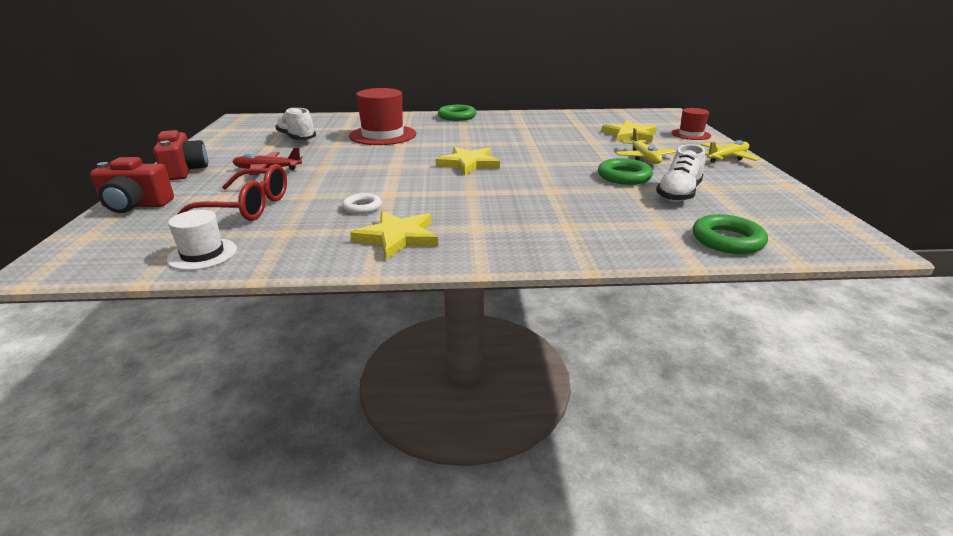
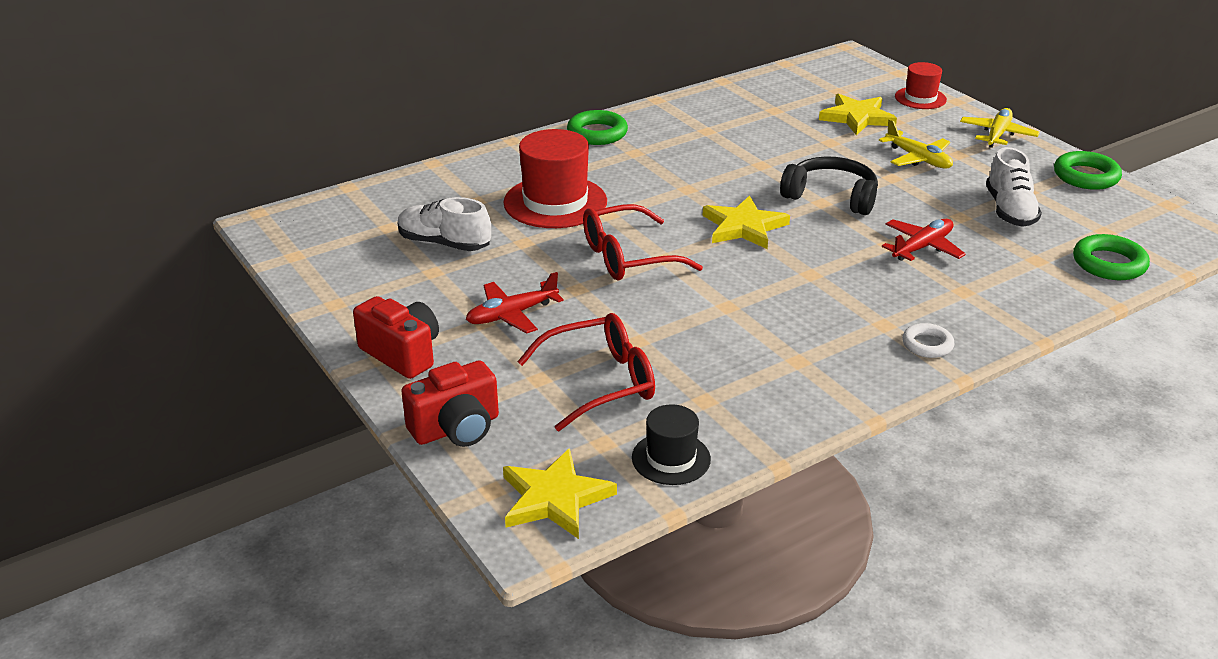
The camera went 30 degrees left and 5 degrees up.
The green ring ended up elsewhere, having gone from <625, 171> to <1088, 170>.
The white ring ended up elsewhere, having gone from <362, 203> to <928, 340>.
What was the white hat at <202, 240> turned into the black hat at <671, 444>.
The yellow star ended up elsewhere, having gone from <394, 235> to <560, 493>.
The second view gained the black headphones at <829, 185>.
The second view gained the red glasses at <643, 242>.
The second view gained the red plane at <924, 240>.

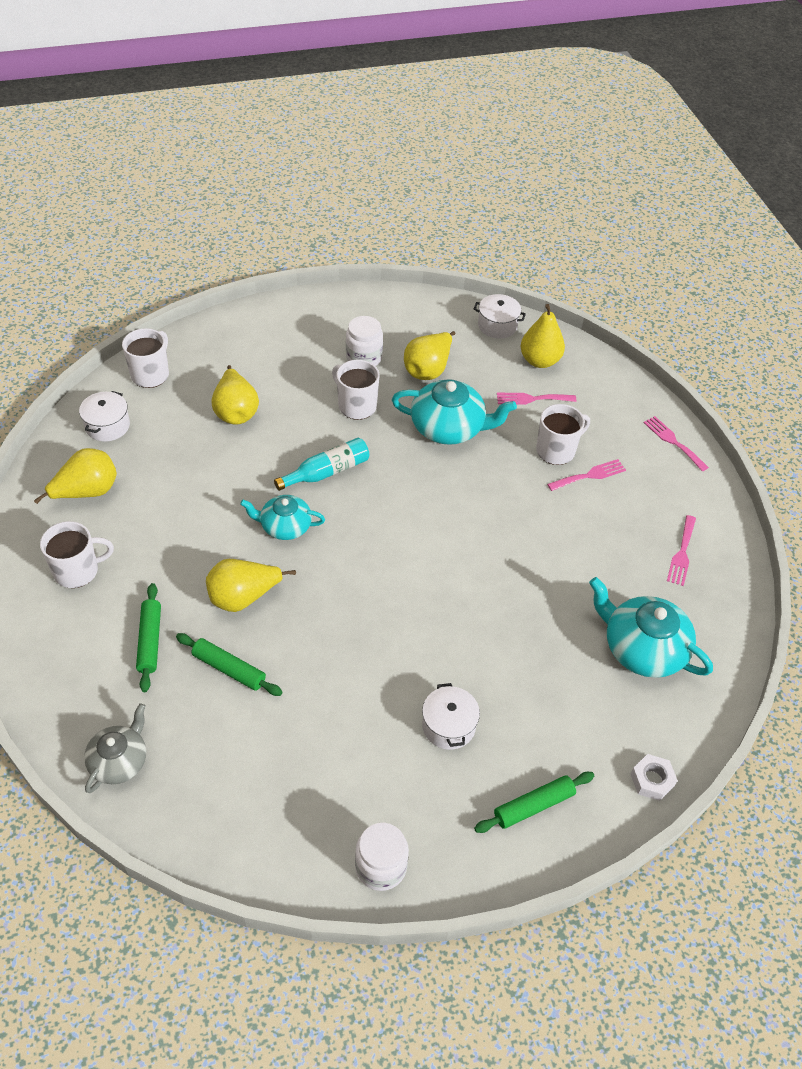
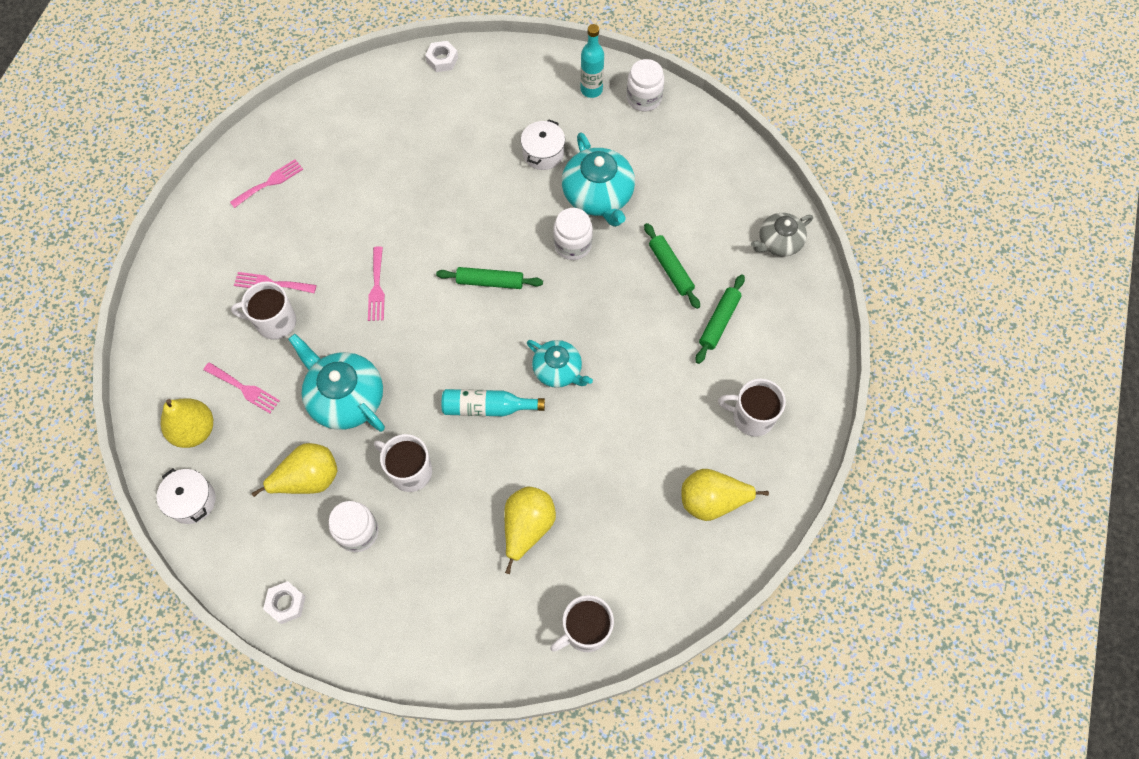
The camera went 145 degrees left and 15 degrees up.
The white mug at <356, 390> ended up facing another way, 135 degrees clockwise from before.
The second view lost the white pot at <104, 416>.
The pink fork ended up elsewhere, having gone from <676, 444> to <376, 283>.
The second view lost the yellow pear at <251, 585>.
The turquoise teapot ended up elsewhere, having gone from <651, 627> to <598, 179>.
The green rolling pin ended up elsewhere, having gone from <534, 802> to <489, 278>.
The second view gained the turquoise bottle at <592, 61>.
The second view gained the white jar at <573, 234>.
The second view gained the white nut at <284, 602>.

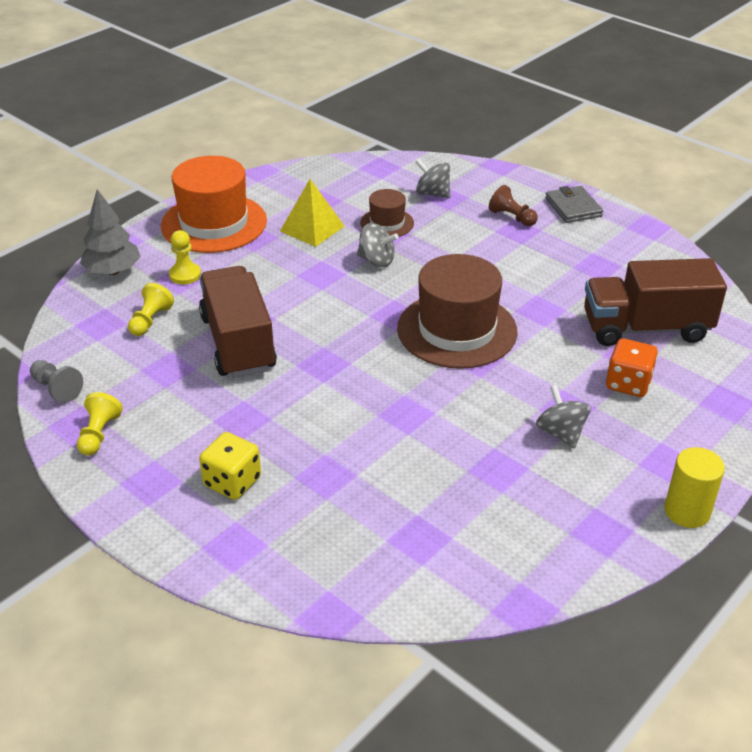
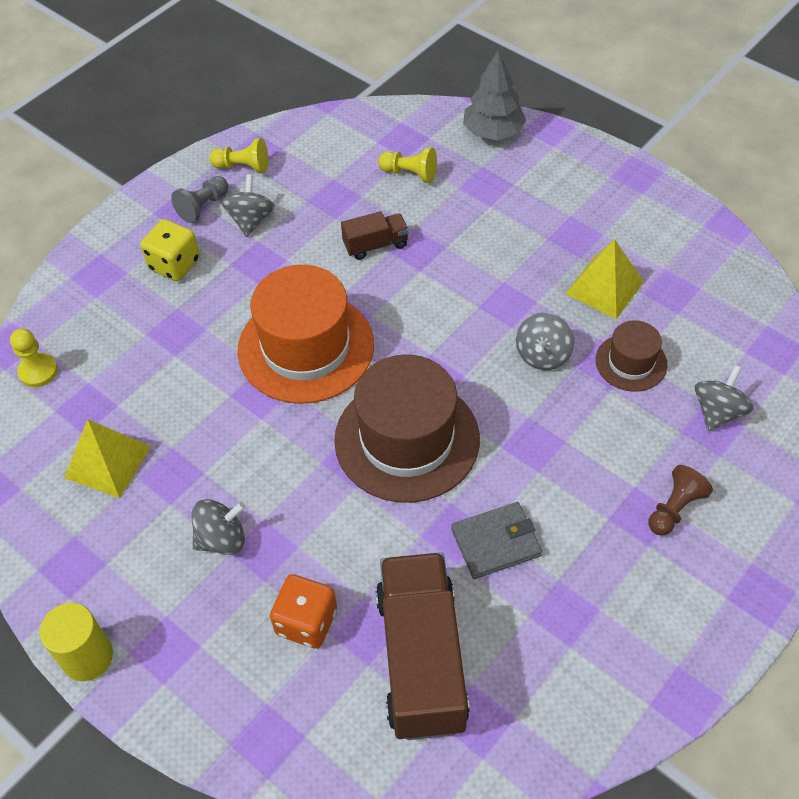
The camera went 90 degrees right and 15 degrees up.
The orange hat ended up elsewhere, having gone from <214, 204> to <305, 334>.
The grey wallet ended up elsewhere, having gone from <574, 204> to <496, 540>.
The yellow pawn ended up elsewhere, having gone from <185, 257> to <34, 358>.
The size of the brown truck at <238, 322> changed by a factor of 0.47.
The grey pawn ended up elsewhere, having gone from <56, 381> to <199, 199>.
The second view gained the grey spinning top at <248, 205>.
The second view gained the yellow pyramid at <107, 458>.

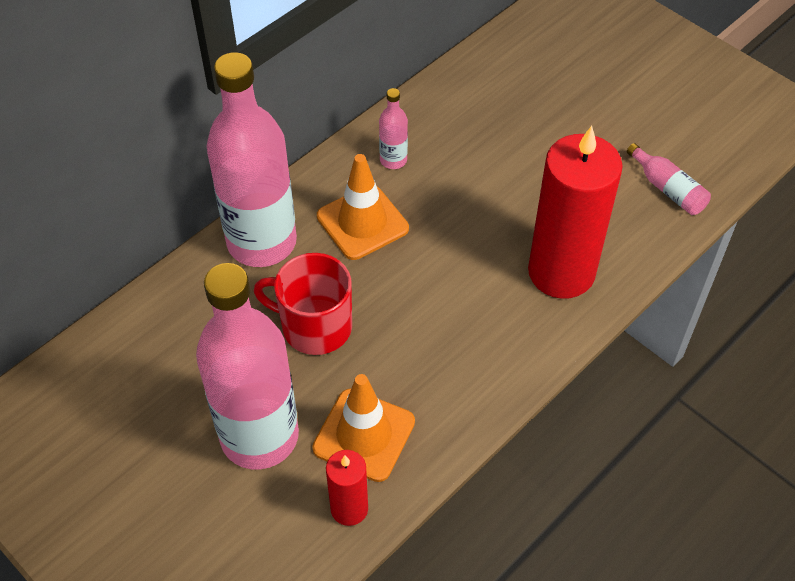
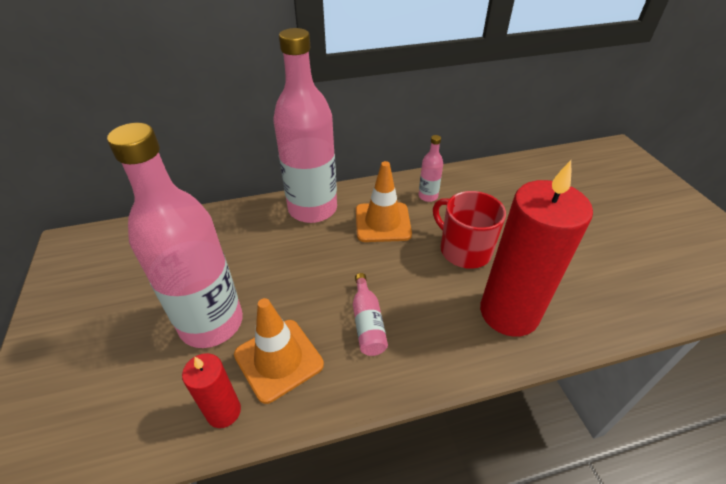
The camera went 30 degrees right and 10 degrees down.
The pink bottle ended up elsewhere, having gone from <669, 179> to <370, 314>.
The red mug ended up elsewhere, having gone from <303, 304> to <469, 230>.

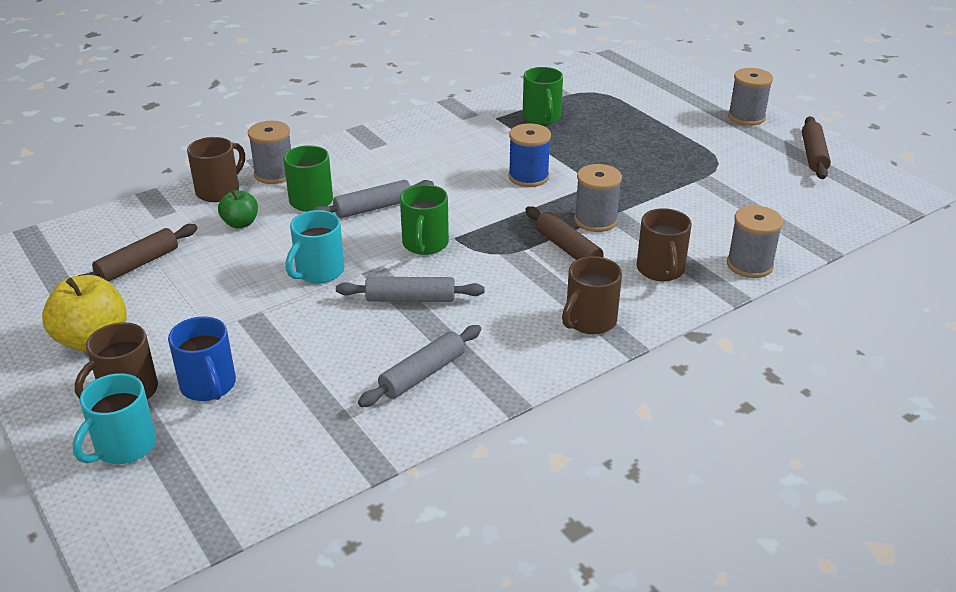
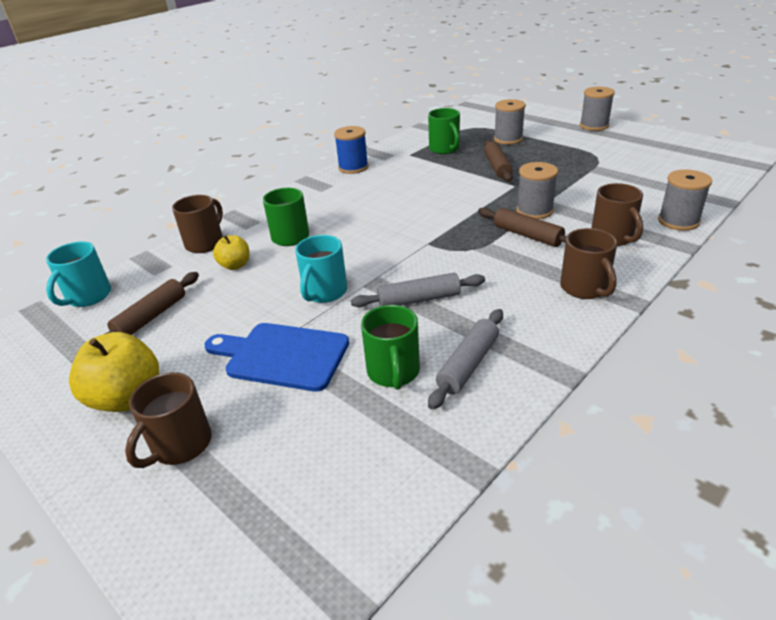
The camera went 10 degrees left and 0 degrees up.
The brown rolling pin ended up elsewhere, having gone from <816, 147> to <498, 160>.
The grey spool ended up elsewhere, having gone from <269, 152> to <510, 122>.
The blue spool ended up elsewhere, having gone from <529, 155> to <351, 150>.
The second view lost the grey rolling pin at <372, 199>.
The green mug ended up elsewhere, having gone from <424, 219> to <390, 347>.
What was the green apple at <238, 209> turned into the yellow apple at <231, 252>.
The brown mug at <592, 295> ended up facing another way, 45 degrees counterclockwise from before.
The second view lost the blue mug at <202, 358>.
The turquoise mug ended up elsewhere, having gone from <114, 418> to <78, 274>.
The second view gained the blue cutting board at <277, 357>.

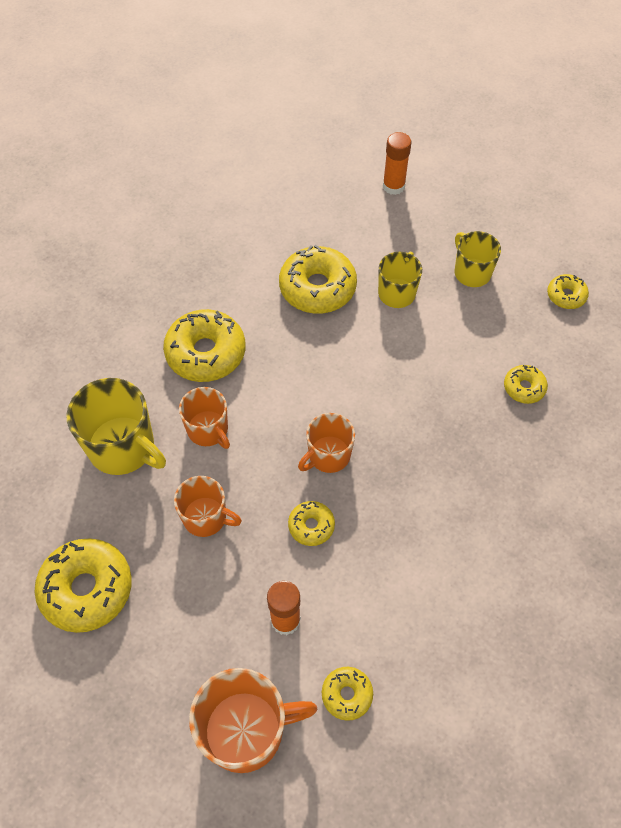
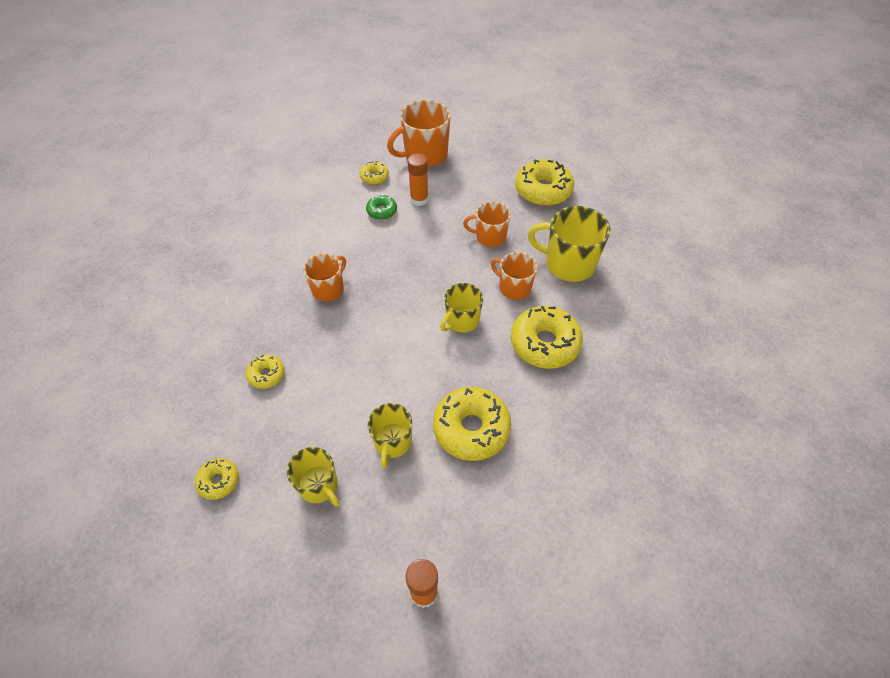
The camera went 165 degrees right and 5 degrees down.
The orange mug ended up elsewhere, having gone from <326, 443> to <324, 277>.
The second view lost the yellow donut at <311, 523>.
The second view gained the green donut at <381, 207>.
The second view gained the yellow mug at <461, 307>.

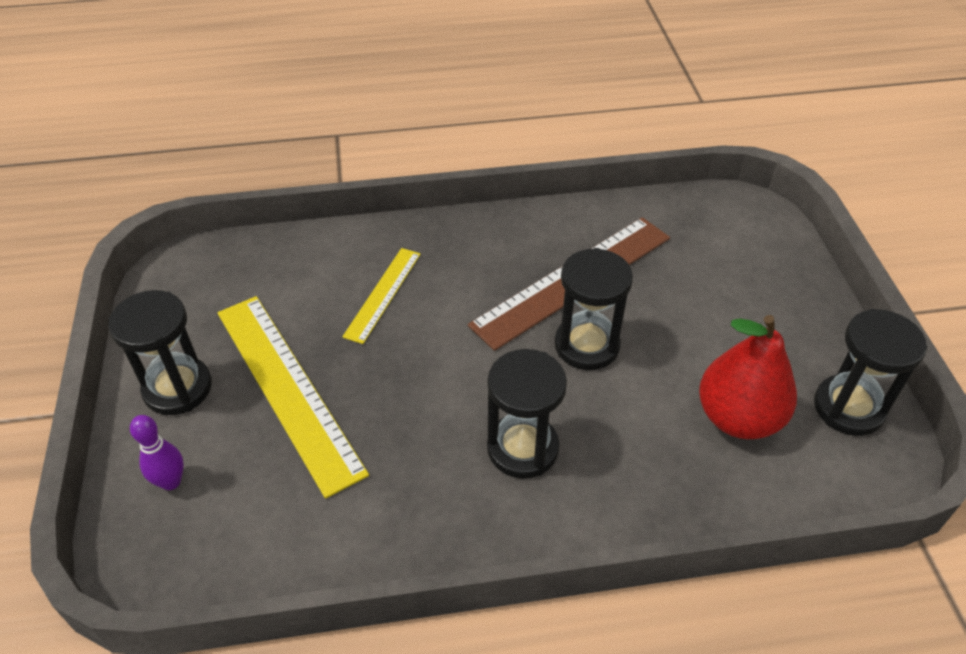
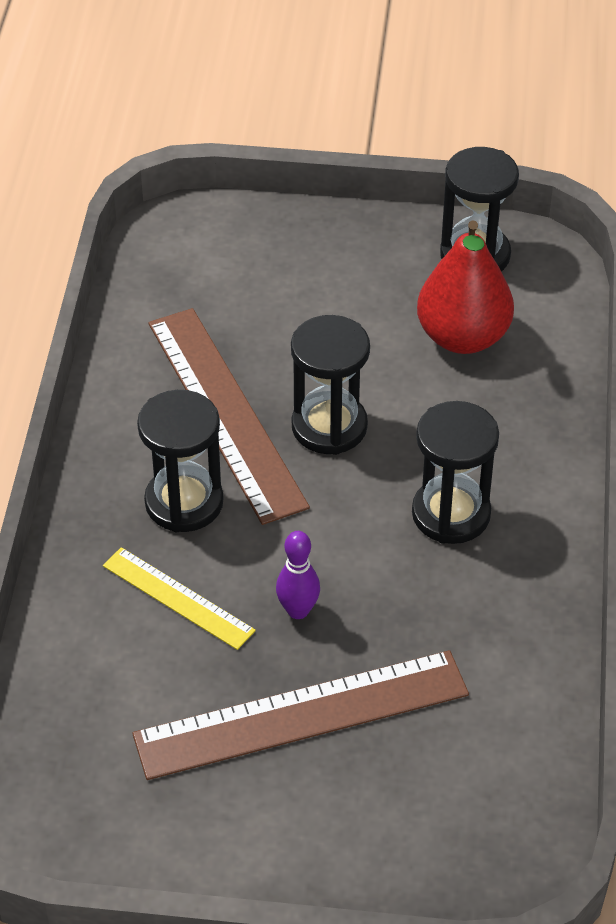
The camera went 75 degrees left and 0 degrees up.
The black hourglass ended up elsewhere, having gone from <160, 352> to <180, 461>.
What was the yellow ruler at <293, 397> turned into the brown ruler at <300, 715>.
The purple bowling pin ended up elsewhere, having gone from <157, 452> to <298, 575>.

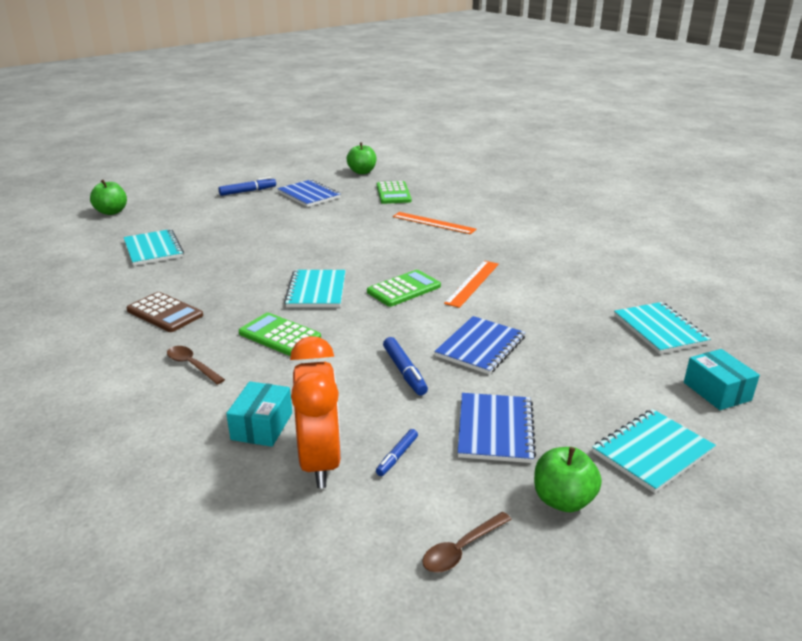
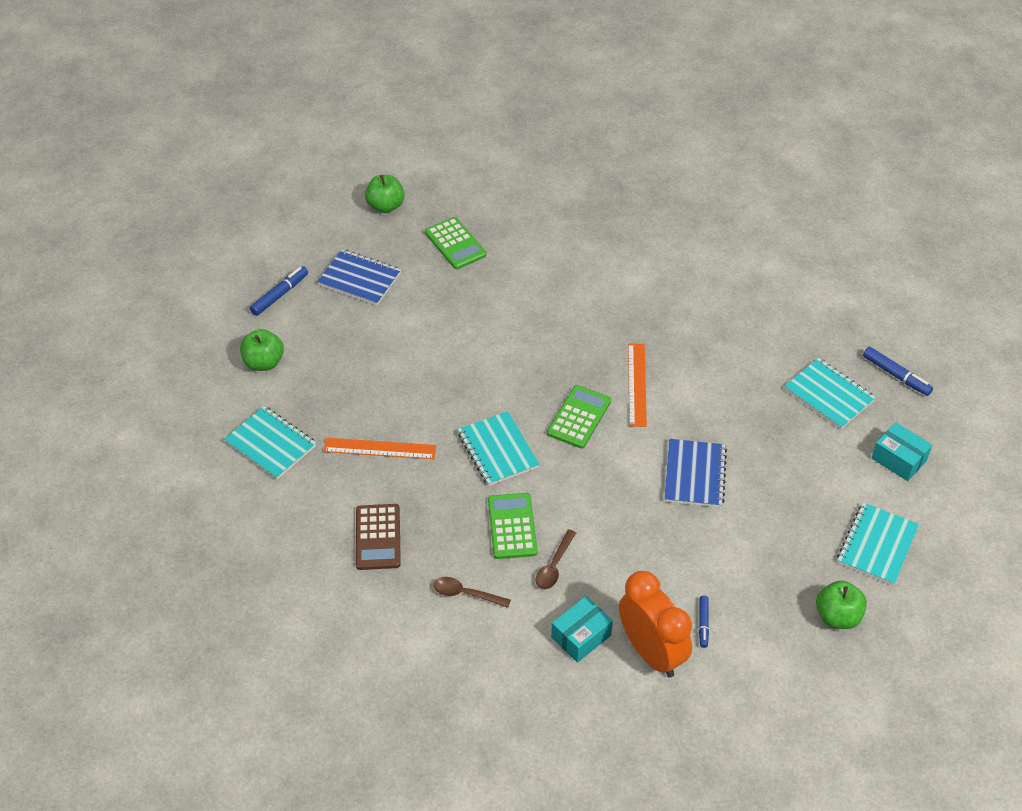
The camera went 25 degrees left and 20 degrees up.
The green apple ended up elsewhere, having gone from <108, 197> to <262, 350>.
The orange ruler ended up elsewhere, having gone from <435, 223> to <380, 448>.
The brown calculator at <164, 312> ended up facing another way, 75 degrees clockwise from before.
The green calculator at <280, 334> ended up facing another way, 75 degrees clockwise from before.
The blue marker ended up elsewhere, having gone from <405, 366> to <898, 371>.
The turquoise box at <259, 414> ended up facing another way, 60 degrees clockwise from before.
The second view lost the blue notebook at <496, 428>.
The brown spoon ended up elsewhere, having gone from <467, 542> to <555, 559>.

